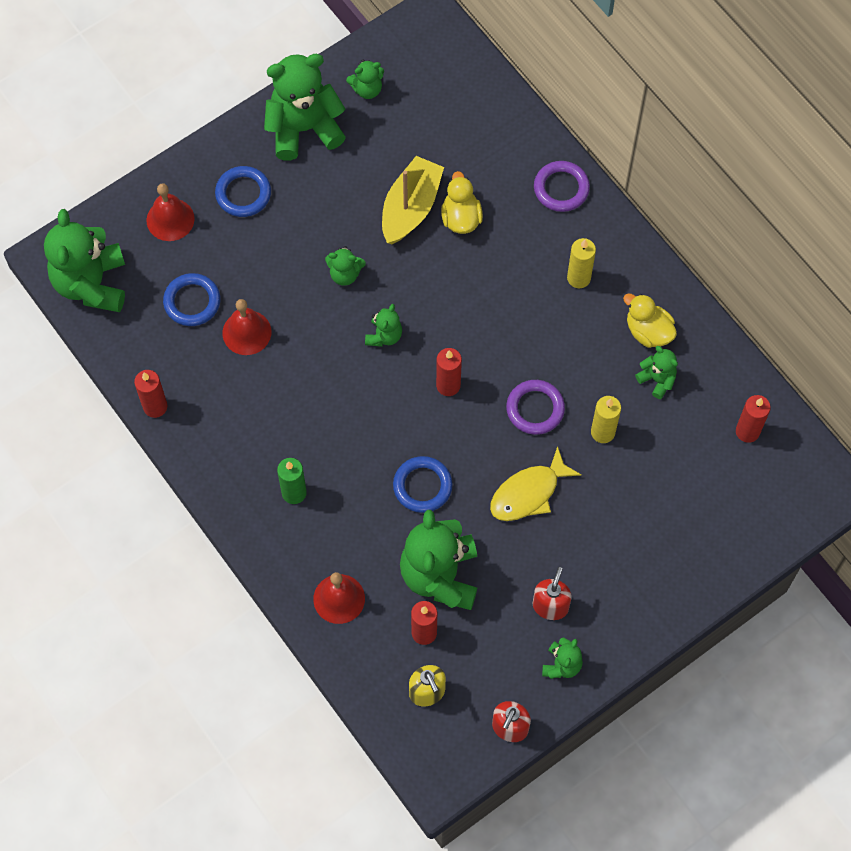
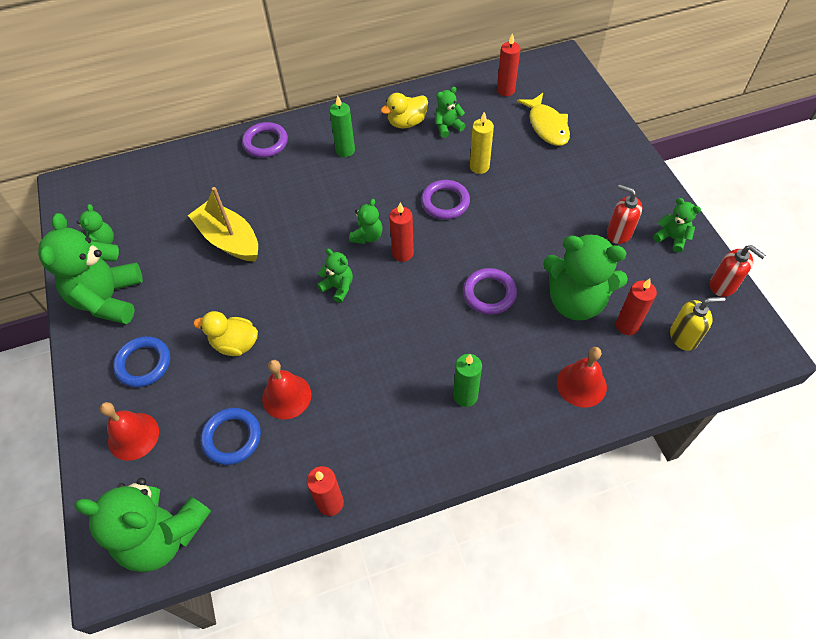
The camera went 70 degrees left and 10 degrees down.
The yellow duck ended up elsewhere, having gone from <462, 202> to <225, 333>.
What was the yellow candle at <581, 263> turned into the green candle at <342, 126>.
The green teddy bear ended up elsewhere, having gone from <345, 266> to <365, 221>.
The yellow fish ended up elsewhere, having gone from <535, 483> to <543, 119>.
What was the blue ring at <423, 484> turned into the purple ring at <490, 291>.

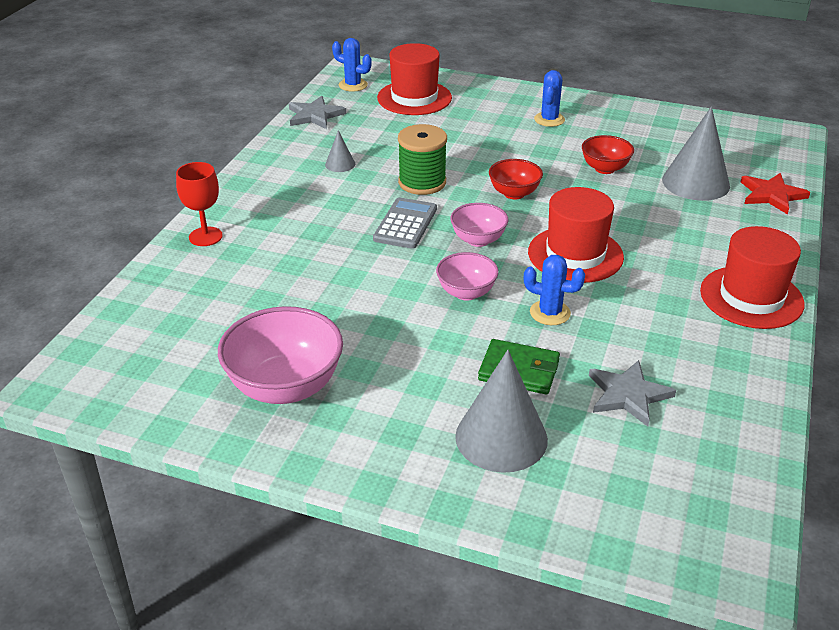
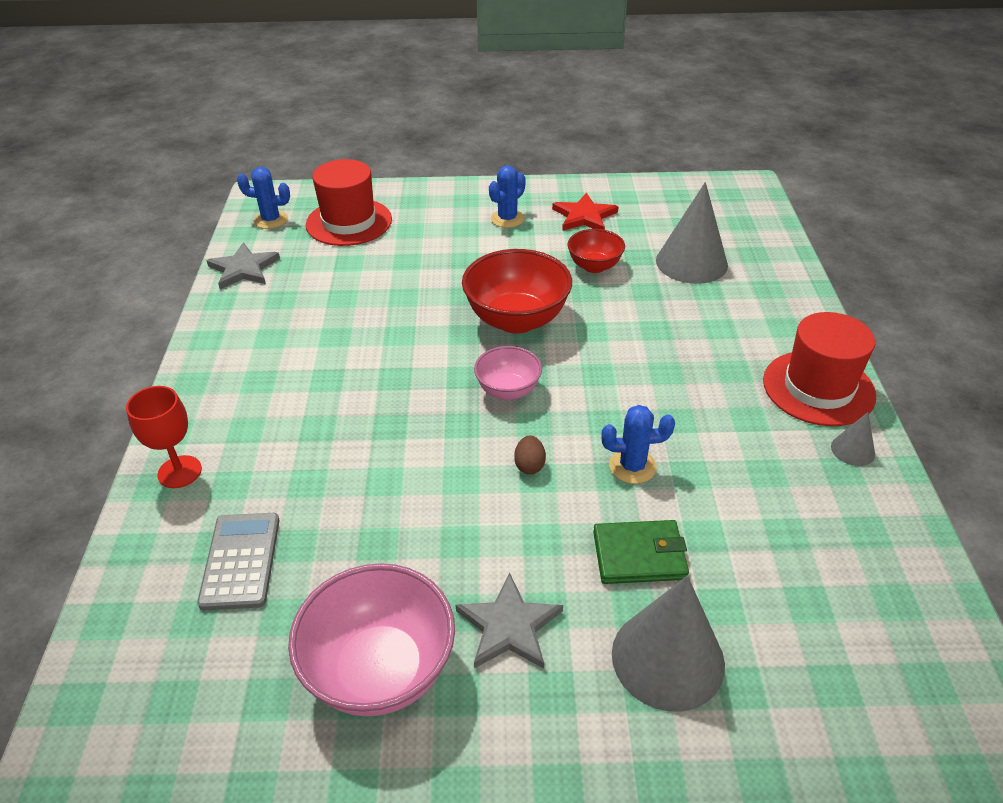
The camera went 20 degrees left and 5 degrees up.
The blue cactus at <549, 98> ended up facing another way, 45 degrees clockwise from before.
The second view lost the green spool at <422, 159>.
The grey cone ended up elsewhere, having gone from <340, 151> to <853, 439>.
The size of the red bowl at <516, 179> changed by a factor of 1.75.
The red star ended up elsewhere, having gone from <775, 194> to <585, 212>.
The second view lost the red hat at <576, 235>.
The grey calculator ended up elsewhere, having gone from <405, 223> to <238, 561>.
Where the pink bowl stood at <467, 276>, the brown egg came to stand at <530, 455>.
The grey star ended up elsewhere, having gone from <632, 393> to <509, 620>.

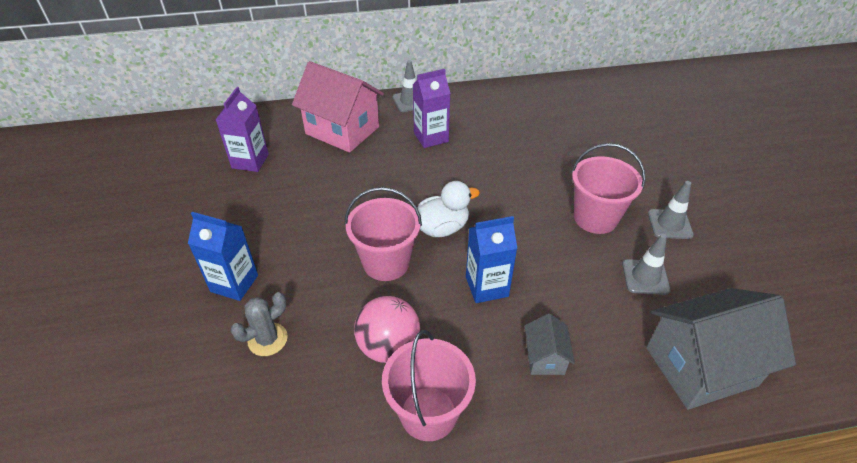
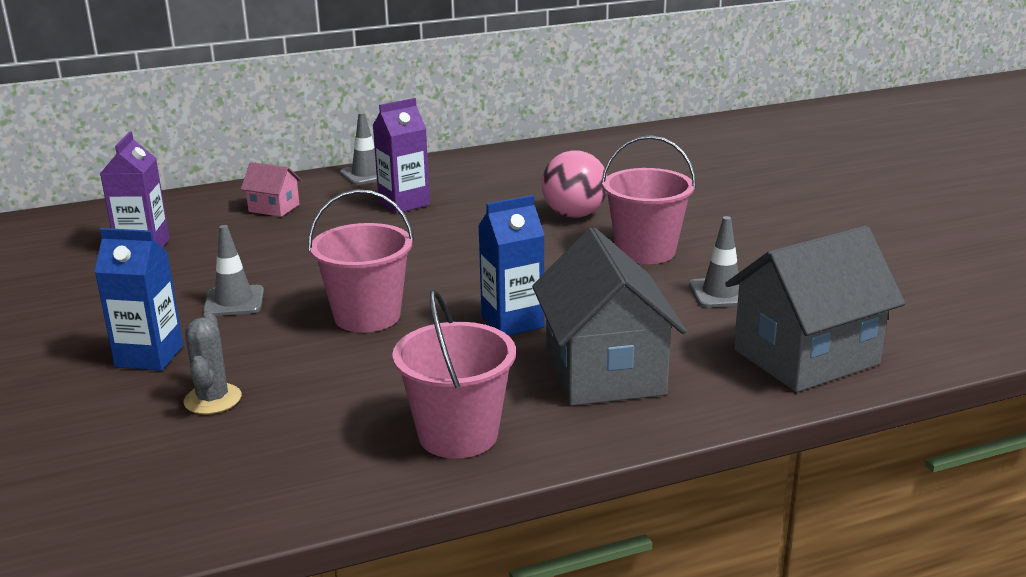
The camera went 10 degrees left and 20 degrees down.
The size of the pink house at <338, 107> changed by a factor of 0.48.
The second view lost the white duck at <448, 209>.
The grey traffic cone ended up elsewhere, having gone from <671, 210> to <233, 270>.
The grey cactus at <259, 324> ended up facing another way, 45 degrees counterclockwise from before.
The pink ball ended up elsewhere, having gone from <387, 329> to <574, 184>.
The size of the grey house at <550, 344> changed by a factor of 2.10.

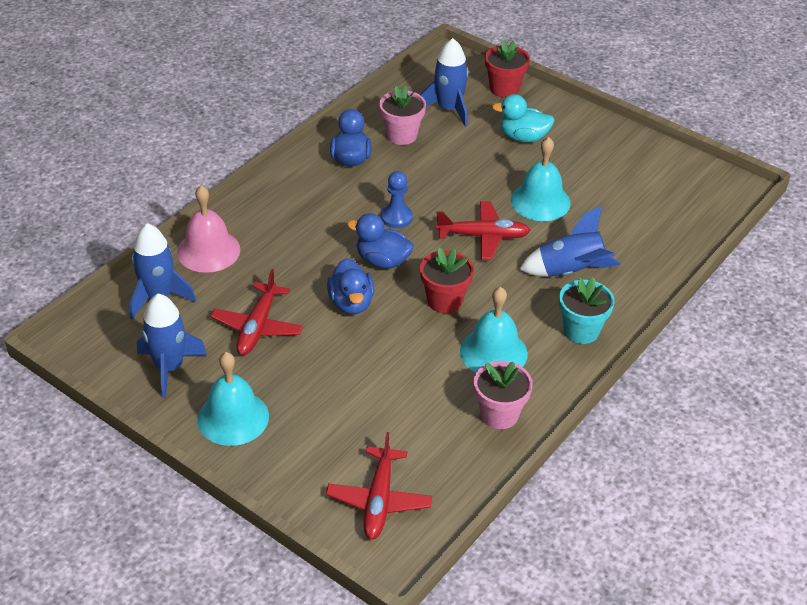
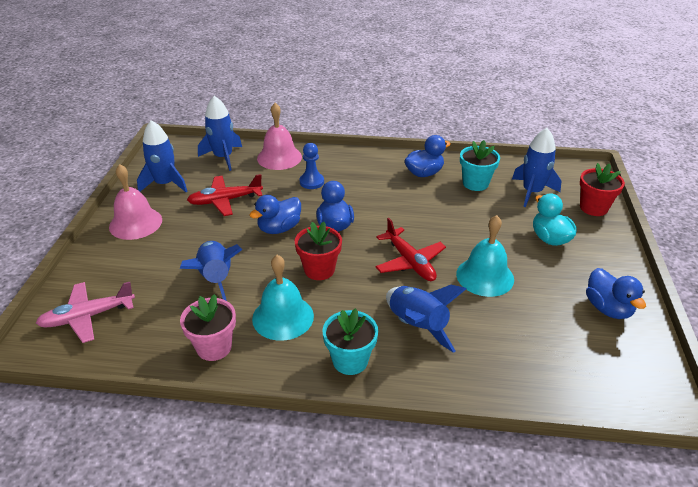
The camera went 60 degrees right and 5 degrees down.
What was the pink flower pot at <402, 115> turned into the turquoise flower pot at <480, 165>.
The blue pawn ended up elsewhere, having gone from <397, 199> to <311, 166>.
What was the turquoise bell at <233, 399> turned into the pink bell at <135, 202>.
What was the red plane at <379, 485> turned into the pink plane at <85, 312>.
The second view gained the blue rocket at <211, 271>.
The second view gained the blue duck at <616, 293>.

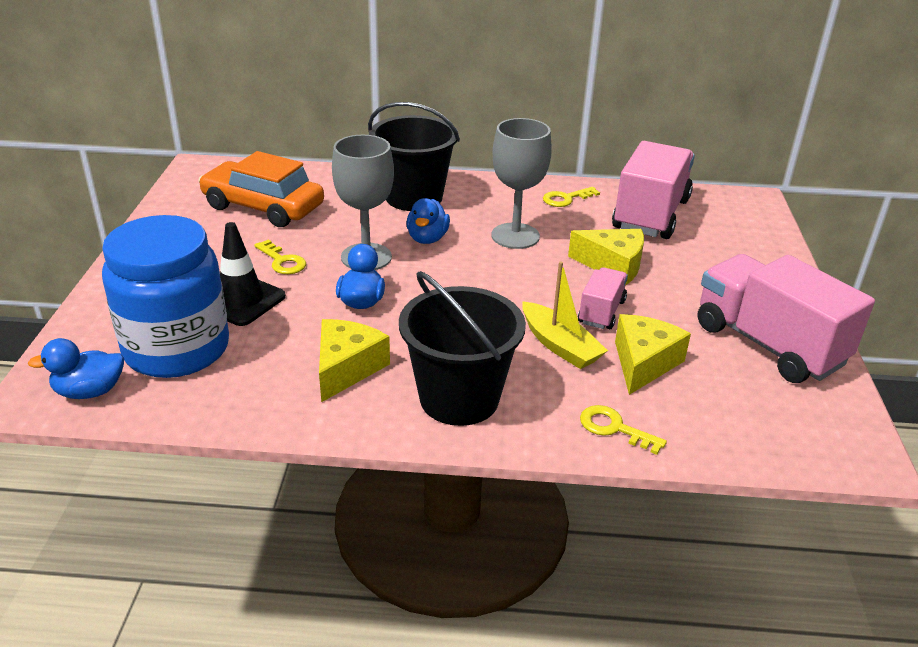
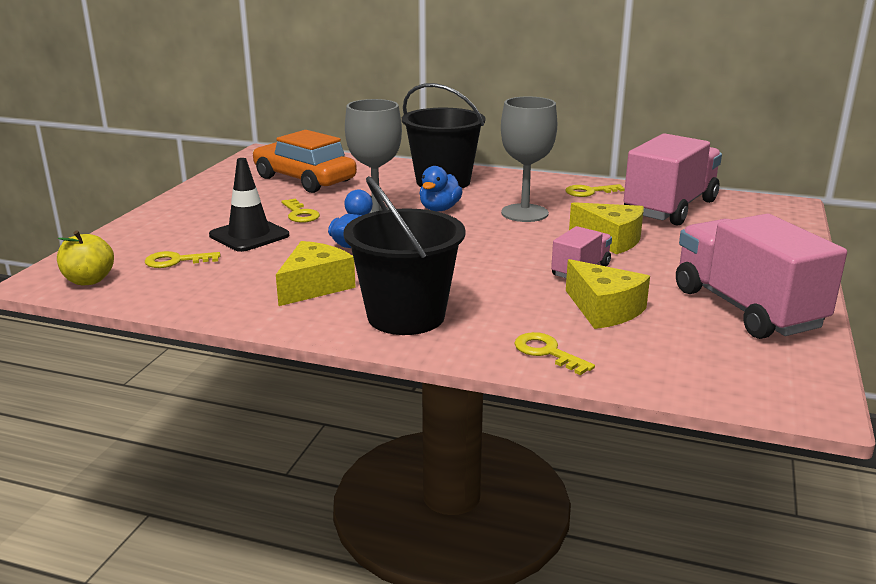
The camera went 15 degrees right and 10 degrees down.
Where the blue jar stood at <165, 296>, the yellow key came to stand at <182, 259>.
The second view lost the yellow boat at <565, 315>.
The yellow cheese at <653, 354> ended up facing another way, 105 degrees clockwise from before.
Where the blue duck stood at <76, 368>, the yellow apple came to stand at <85, 258>.

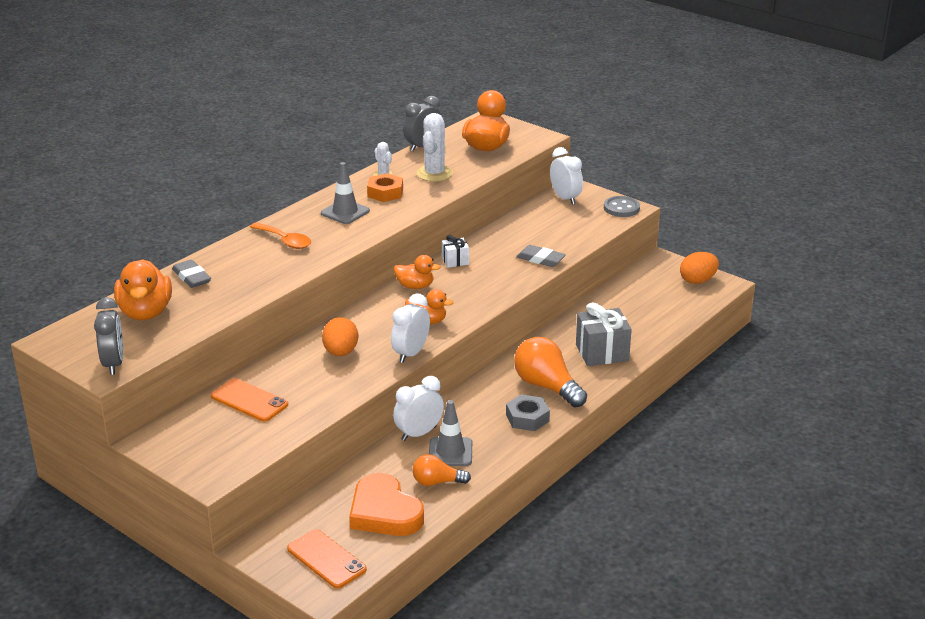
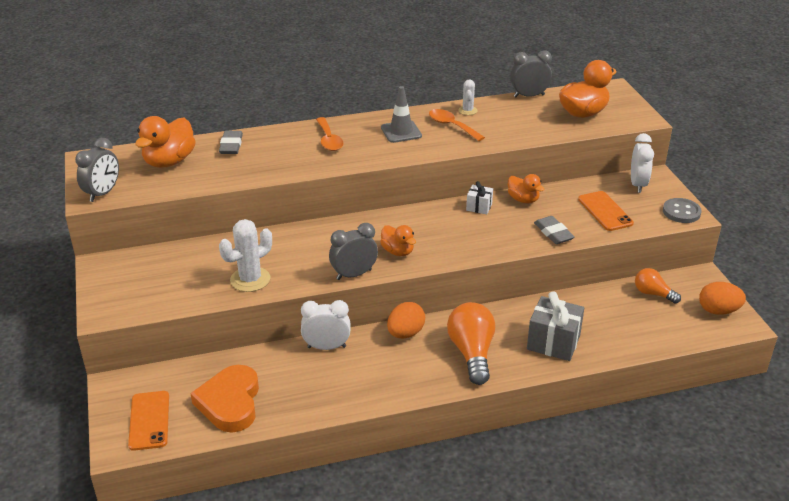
The camera went 35 degrees right and 5 degrees up.
The white cactus ended up elsewhere, having gone from <434, 147> to <245, 255>.
Where the orange nut stood at <385, 187>, the orange spoon came to stand at <457, 125>.
The orange duck ended up elsewhere, having gone from <417, 272> to <526, 188>.
What was the white clock at <410, 328> turned into the grey clock at <353, 251>.
The orange egg ended up elsewhere, having gone from <340, 336> to <406, 320>.
The orange phone ended up elsewhere, having gone from <249, 400> to <606, 211>.
The second view lost the grey nut at <528, 413>.
The second view lost the grey traffic cone at <450, 433>.
The orange light bulb ended up elsewhere, having gone from <442, 470> to <658, 286>.

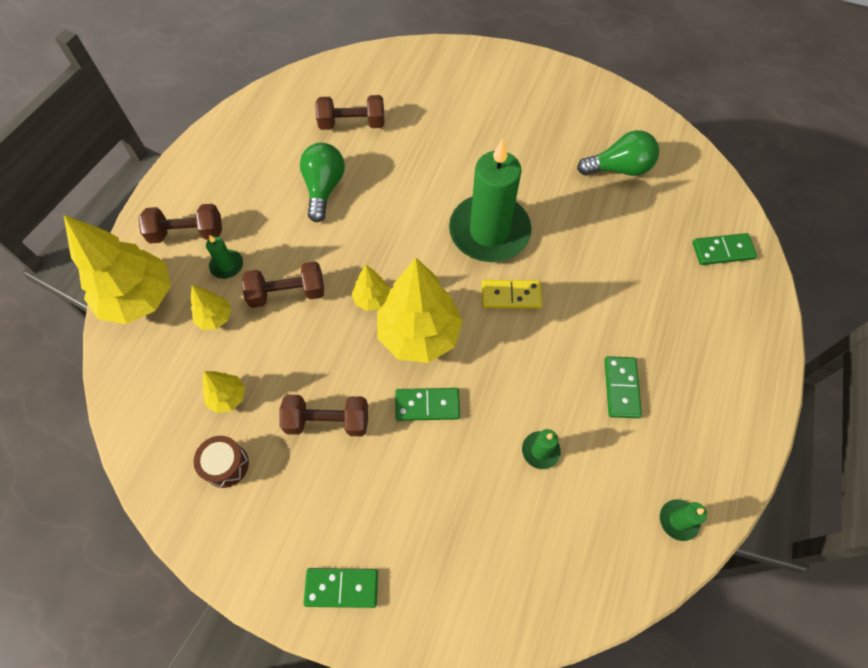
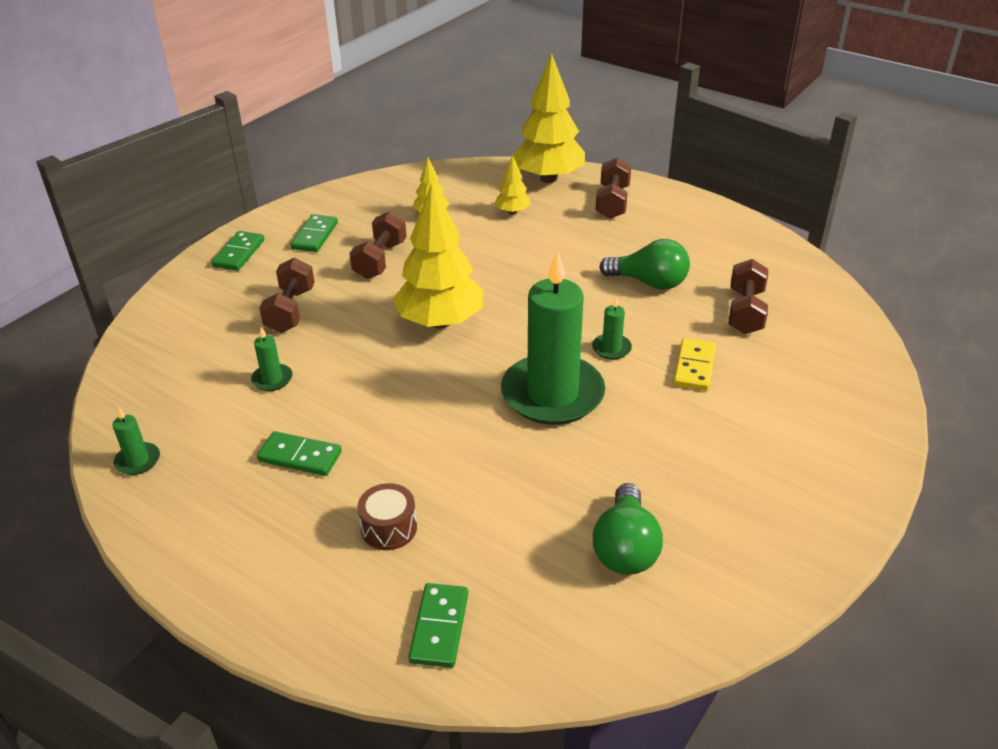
The camera went 105 degrees right and 25 degrees down.
The green candle ended up elsewhere, having gone from <224, 257> to <612, 328>.
The brown dumbbell ended up elsewhere, having gone from <282, 285> to <287, 295>.
The second view lost the yellow tree at <371, 288>.
The yellow domino ended up elsewhere, having gone from <512, 294> to <694, 364>.
The green domino ended up elsewhere, having gone from <427, 404> to <314, 233>.
The brown drum ended up elsewhere, having gone from <221, 462> to <387, 516>.

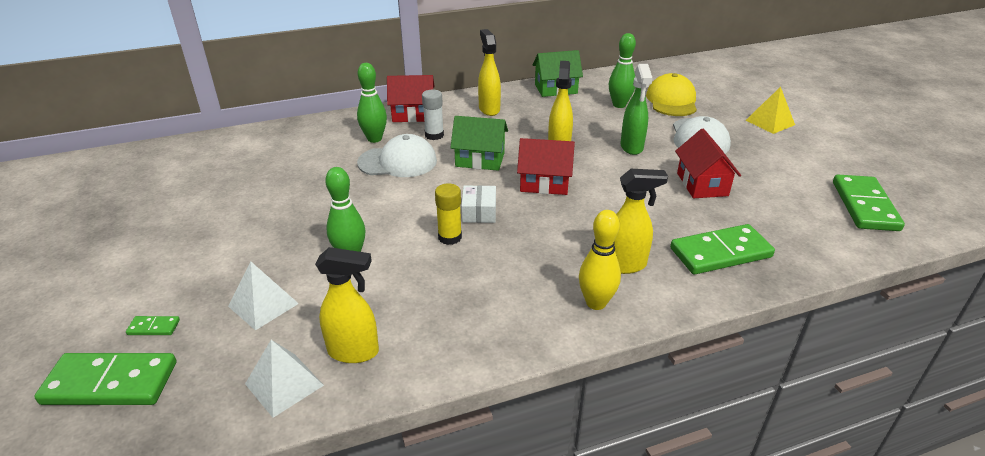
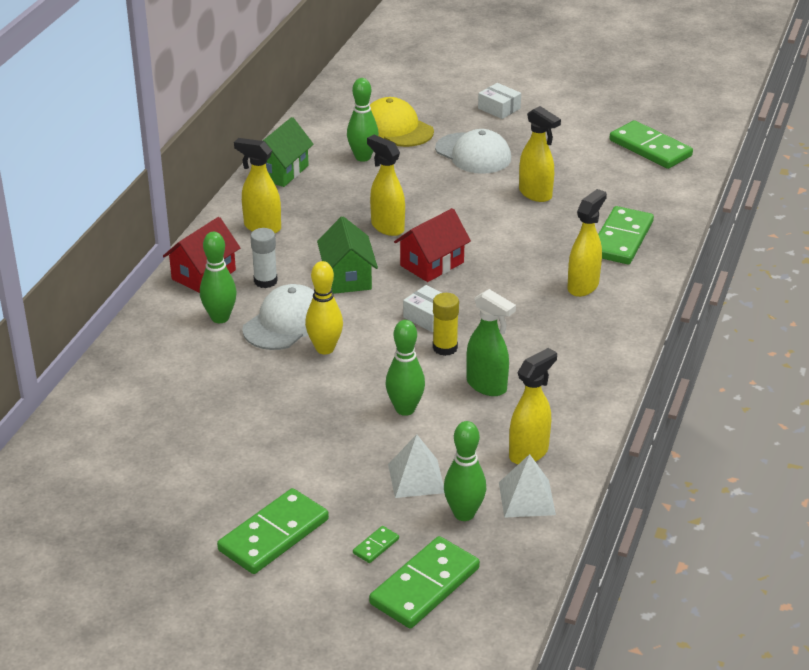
The camera went 50 degrees left and 0 degrees up.
The green spray bottle ended up elsewhere, having gone from <636, 109> to <491, 342>.
Where the yellow pyramid stood at <770, 110>, the white box came to stand at <499, 101>.
The green house at <479, 143> ended up facing another way, 60 degrees counterclockwise from before.
Where the red house stood at <708, 163>, the yellow spray bottle came to stand at <540, 154>.
The yellow bowling pin ended up elsewhere, having gone from <600, 260> to <324, 307>.
The second view gained the green bowling pin at <465, 471>.
The second view gained the green domino at <273, 531>.

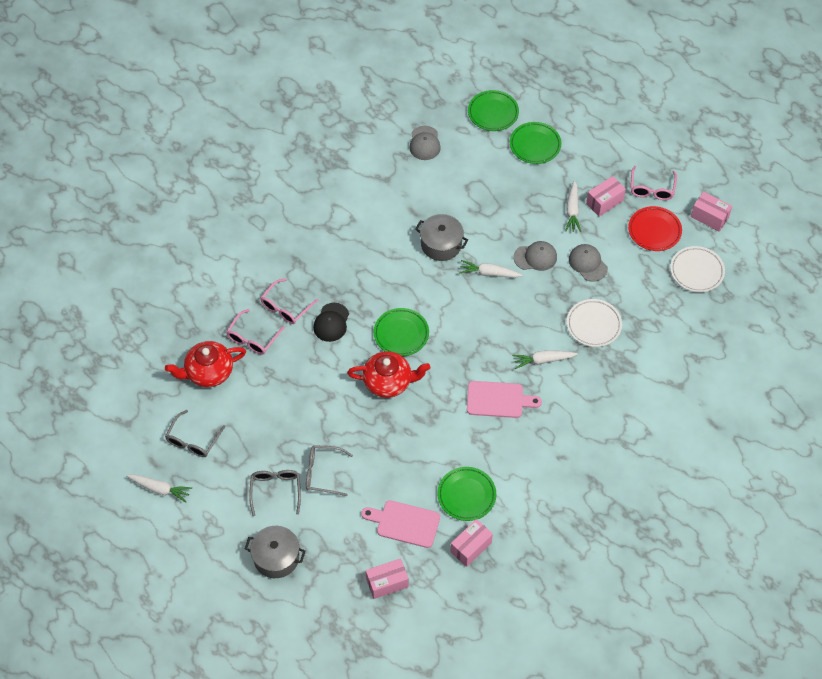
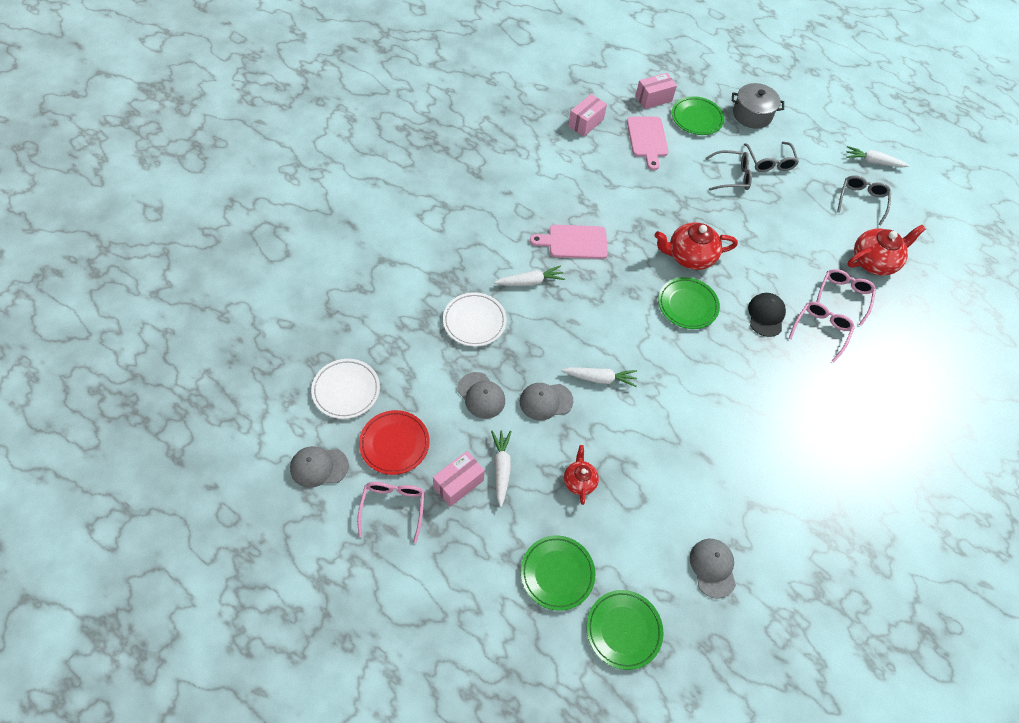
The camera went 170 degrees right and 0 degrees up.
Where the pink box stood at <711, 211>, the grey cap came to stand at <319, 467>.
The second view lost the grey pot at <441, 237>.
The green plate ended up elsewhere, having gone from <466, 494> to <698, 115>.
The pink cutting board at <400, 524> ended up facing another way, 75 degrees clockwise from before.
The second view gained the red teapot at <581, 475>.

